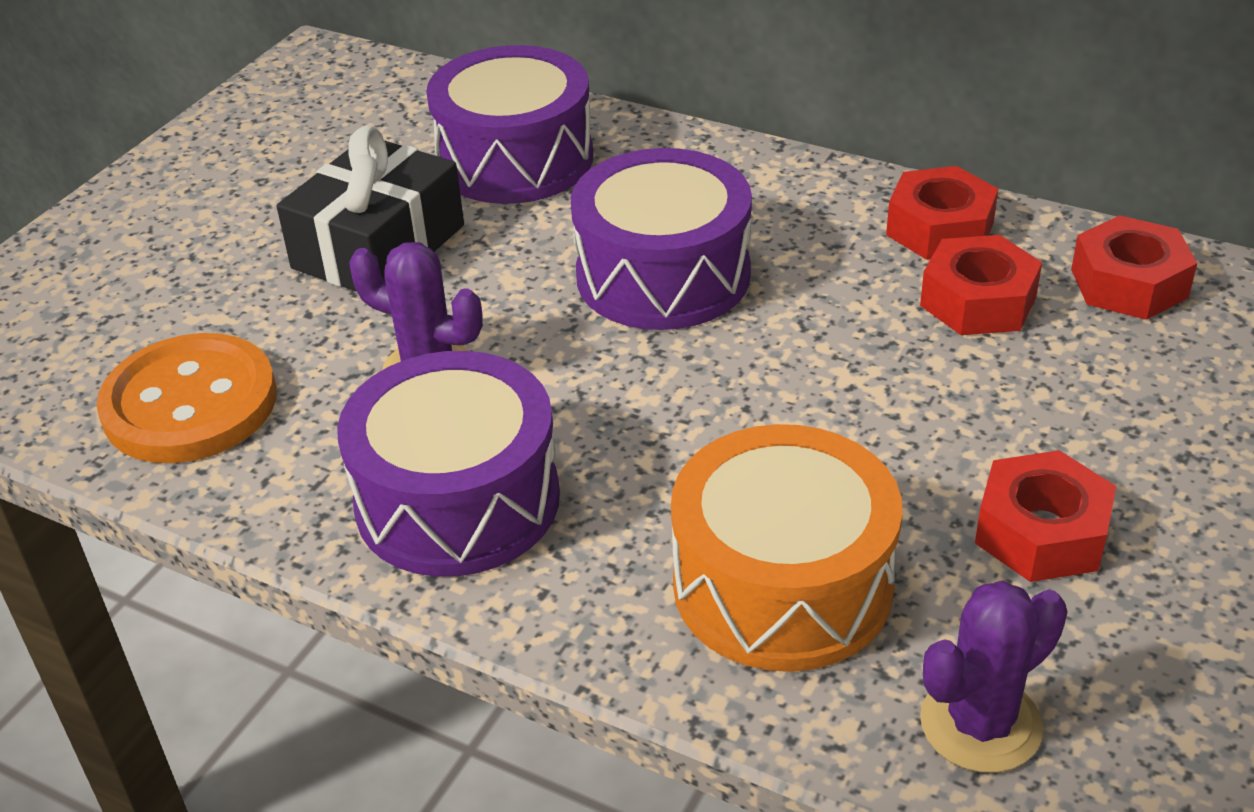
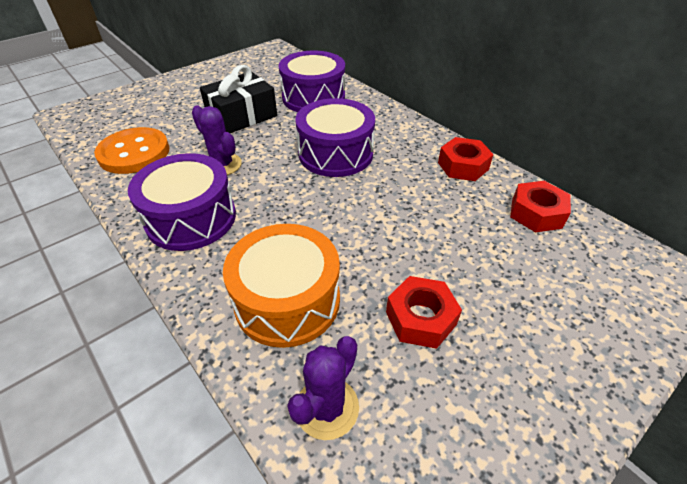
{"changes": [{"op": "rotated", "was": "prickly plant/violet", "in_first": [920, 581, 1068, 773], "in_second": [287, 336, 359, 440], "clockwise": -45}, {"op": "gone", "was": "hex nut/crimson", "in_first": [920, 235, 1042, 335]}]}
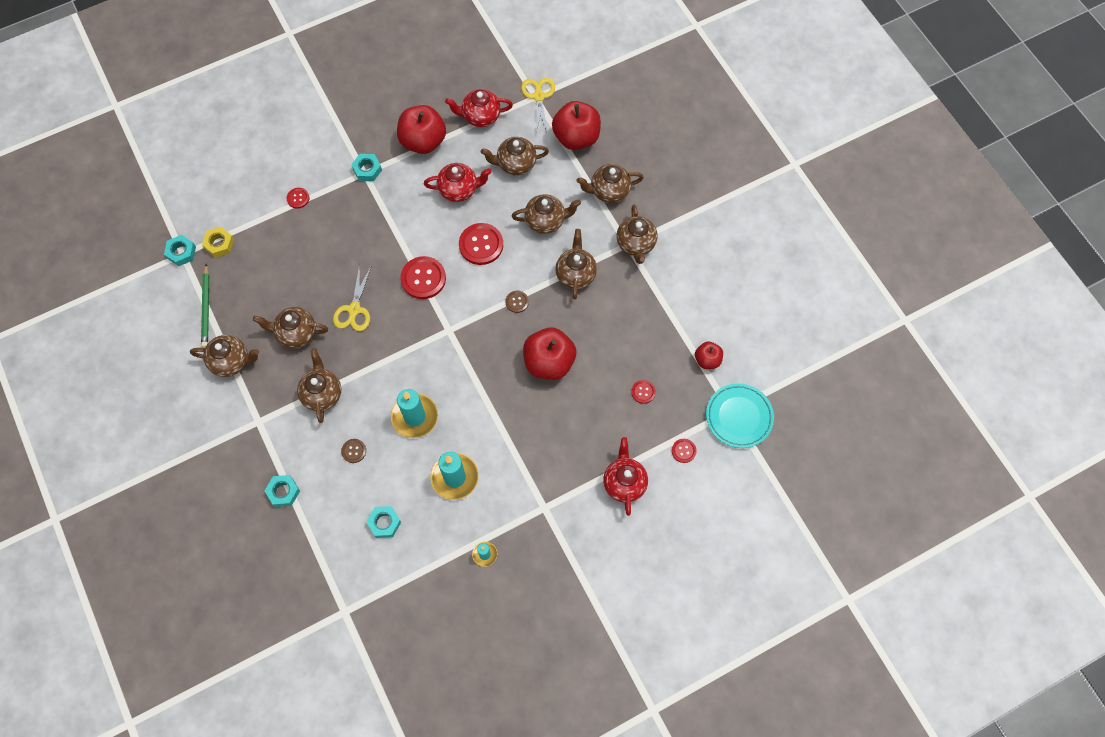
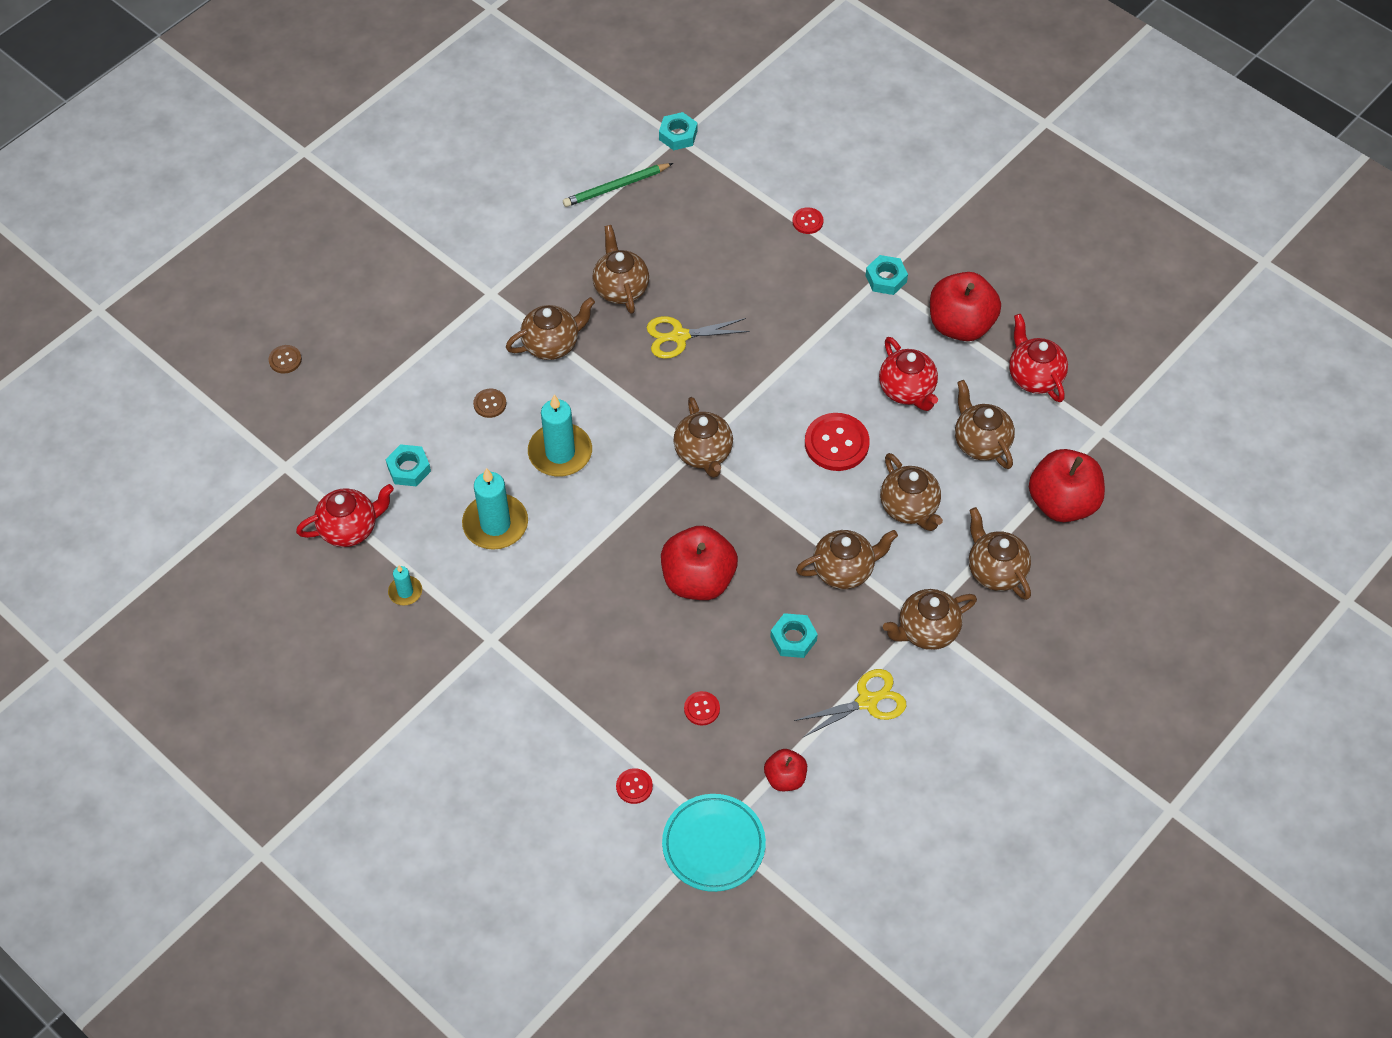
{"changes": [{"op": "shifted", "was": "button/brown", "in_first": [505, 291, 529, 313], "in_second": [269, 345, 302, 374]}, {"op": "shifted", "was": "china teapot/crimson", "in_first": [603, 437, 648, 516], "in_second": [296, 484, 394, 547]}, {"op": "shifted", "was": "china teapot/brown", "in_first": [190, 335, 259, 377], "in_second": [673, 397, 733, 478]}, {"op": "shifted", "was": "hex nut/turquoise", "in_first": [265, 475, 300, 507], "in_second": [770, 613, 818, 658]}, {"op": "shifted", "was": "shears/yellow", "in_first": [521, 78, 555, 134], "in_second": [794, 669, 906, 738]}, {"op": "gone", "was": "hex nut/yellow", "in_first": [202, 227, 234, 258]}, {"op": "gone", "was": "button/crimson", "in_first": [400, 256, 446, 299]}]}
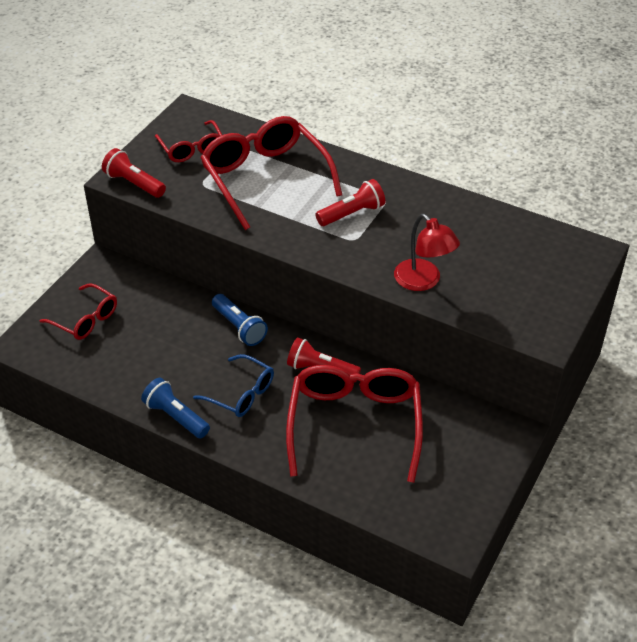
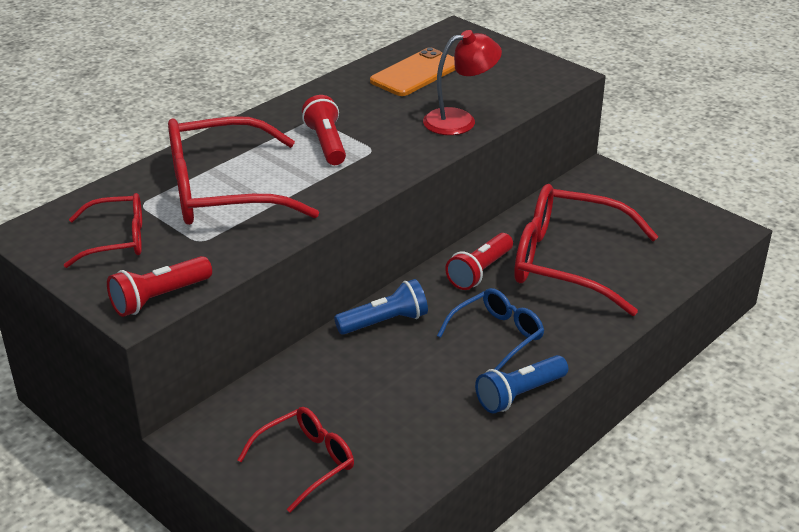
{"changes": [{"op": "new", "now": "phone/bright orange", "in_second": [370, 47, 455, 96]}]}
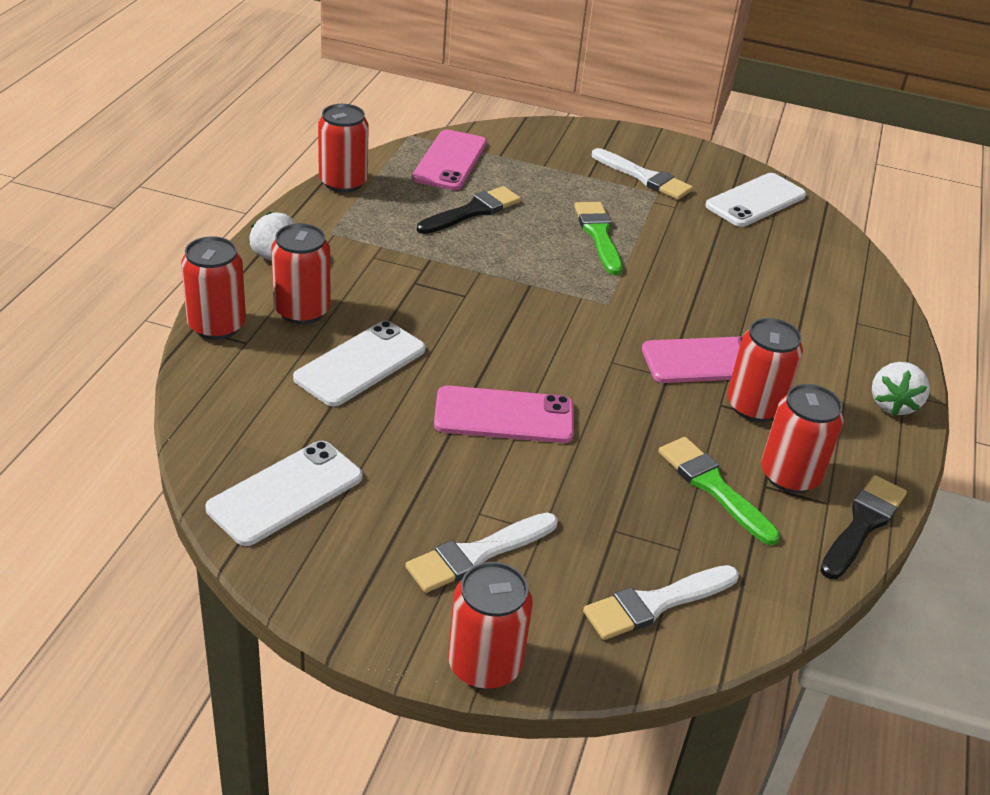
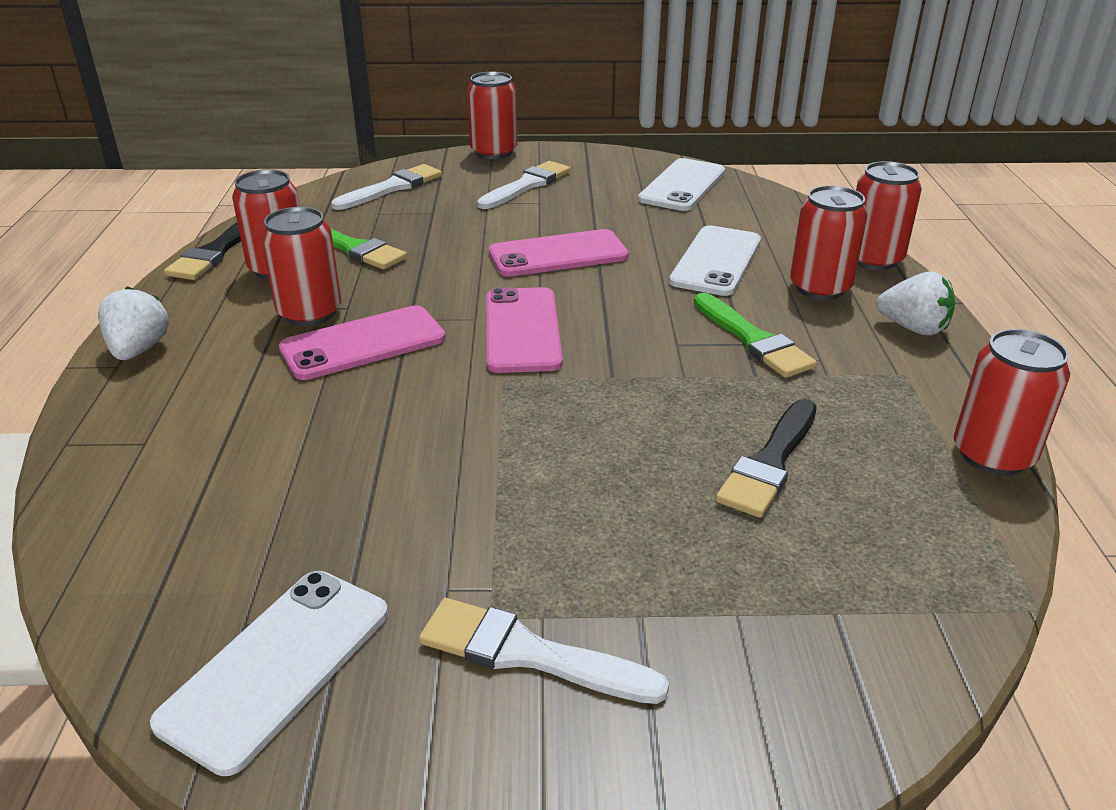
{"changes": [{"op": "shifted", "was": "phone/rosy", "in_first": [412, 129, 487, 190], "in_second": [486, 287, 563, 373]}, {"op": "shifted", "was": "paintbrush/green", "in_first": [574, 202, 622, 275], "in_second": [694, 293, 817, 378]}]}
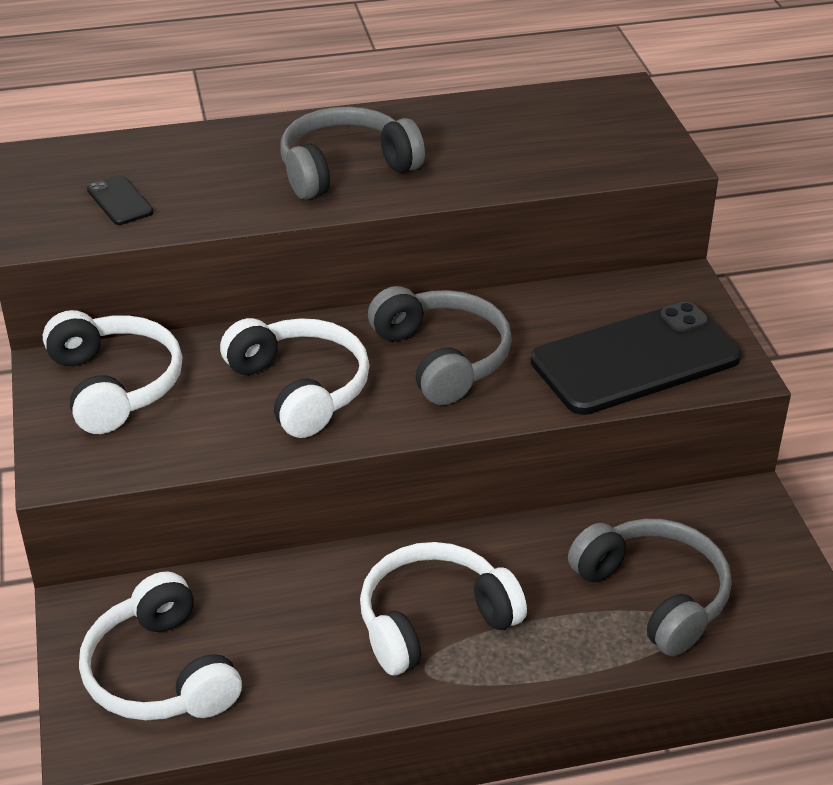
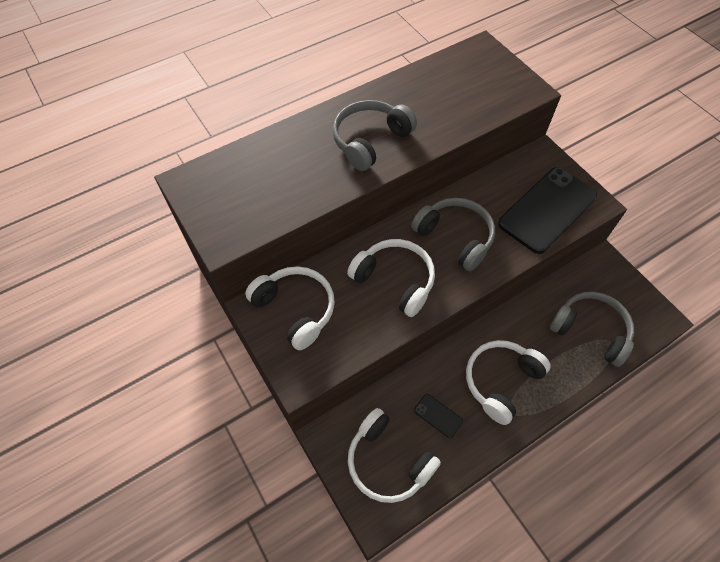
{"changes": [{"op": "shifted", "was": "phone/black", "in_first": [87, 175, 153, 225], "in_second": [414, 394, 463, 438]}]}
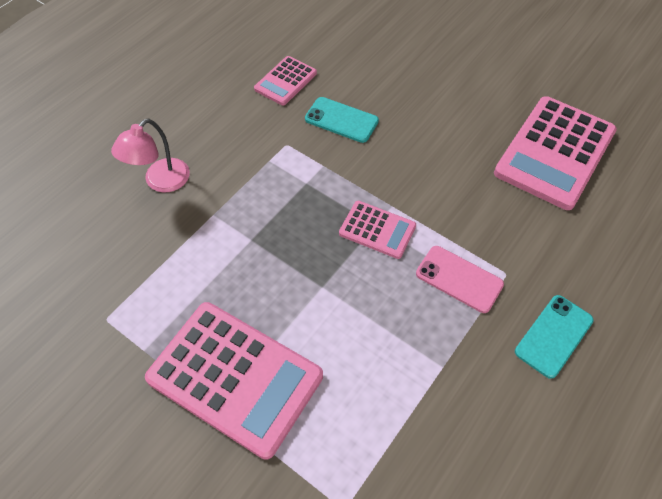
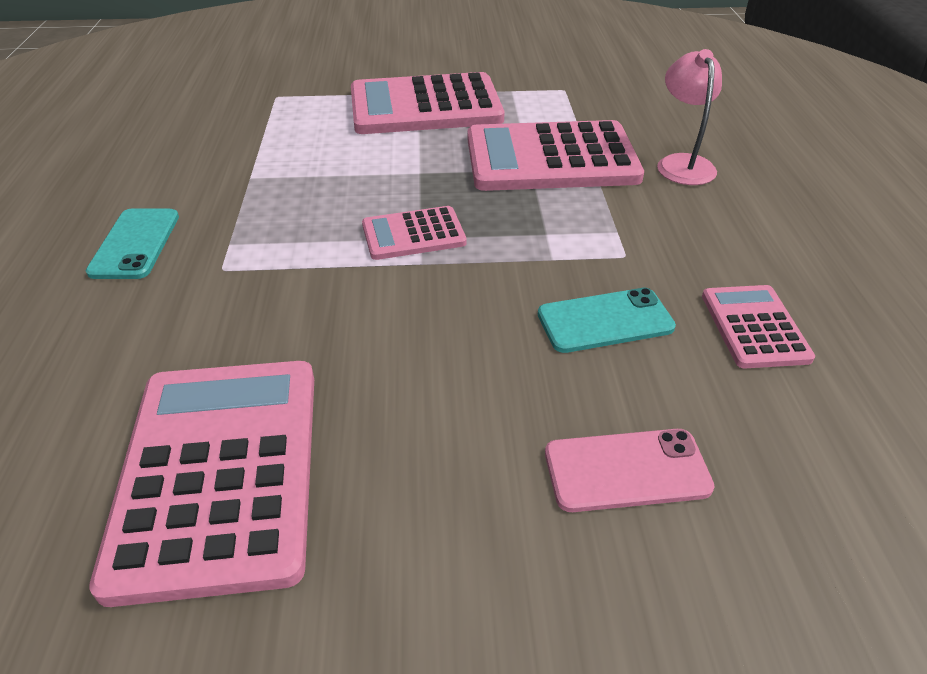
{"changes": [{"op": "new", "now": "adding machine/rosy", "in_second": [467, 120, 644, 191]}, {"op": "shifted", "was": "phone/rosy", "in_first": [416, 246, 504, 313], "in_second": [545, 429, 715, 512]}]}
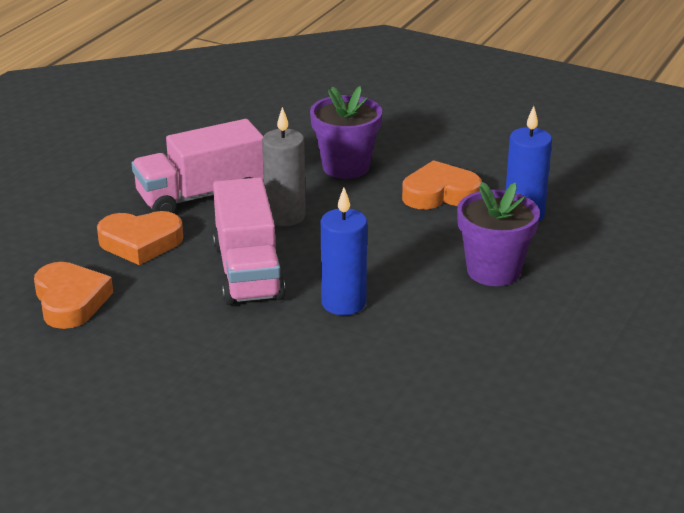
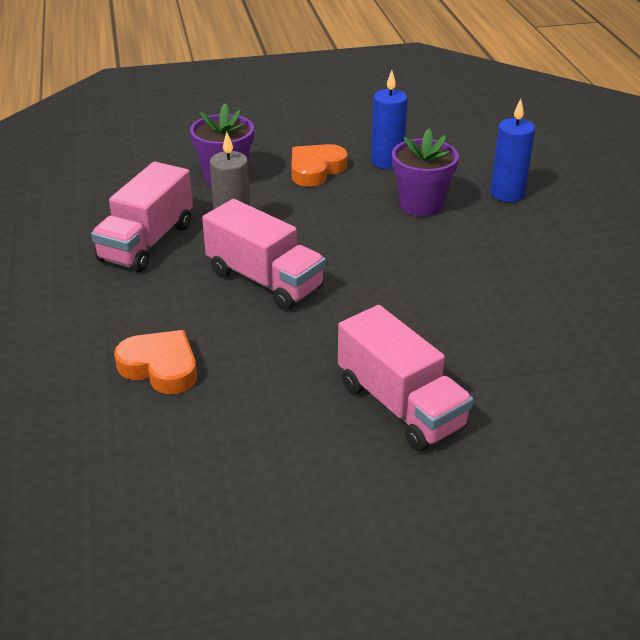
{"changes": [{"op": "new", "now": "toy truck/rosy", "in_second": [338, 305, 473, 451]}, {"op": "shifted", "was": "wax candle/cobalt", "in_first": [321, 187, 367, 315], "in_second": [490, 99, 535, 202]}, {"op": "gone", "was": "heart/bright orange", "in_first": [97, 211, 183, 265]}]}
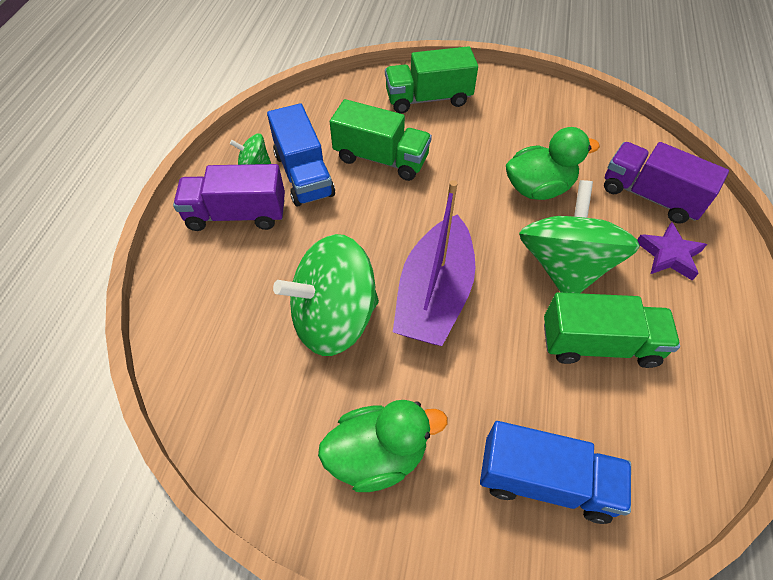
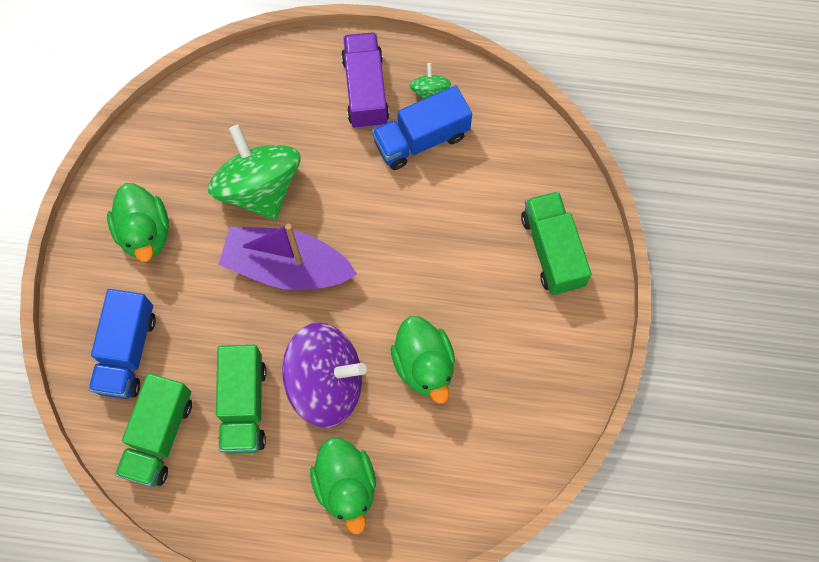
{"changes": [{"op": "shifted", "was": "toy truck/green", "in_first": [330, 99, 432, 181], "in_second": [115, 373, 192, 487]}, {"op": "repainted", "was": "toy top/green", "now": "toy top/violet", "in_first": [519, 180, 640, 293], "in_second": [282, 322, 367, 428]}, {"op": "swapped", "was": "five-pointed star/violet", "now": "duck/green", "in_first": [637, 222, 707, 281], "in_second": [310, 438, 376, 534]}, {"op": "gone", "was": "toy truck/violet", "in_first": [604, 142, 729, 224]}]}
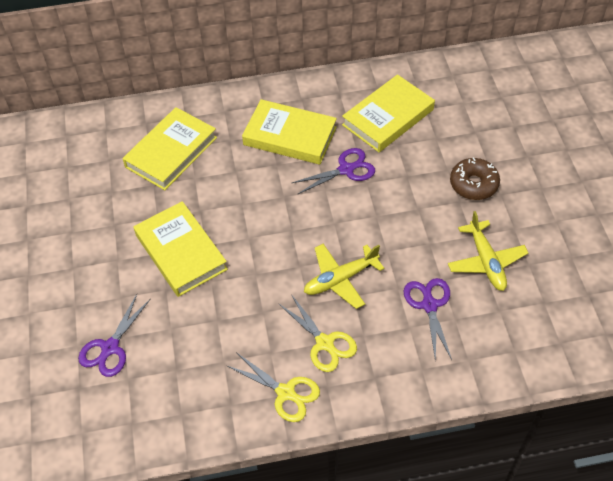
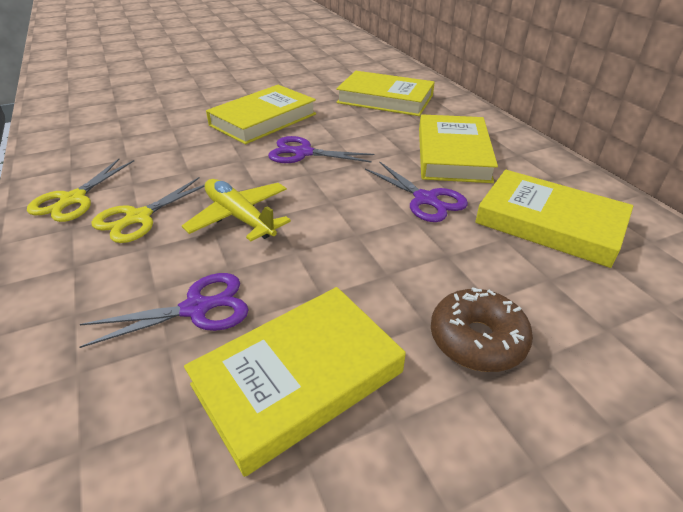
{"changes": [{"op": "swapped", "was": "plane/yellow", "now": "book/yellow", "in_first": [448, 211, 528, 291], "in_second": [184, 287, 406, 477]}, {"op": "shifted", "was": "shears/violet", "in_first": [78, 294, 151, 377], "in_second": [268, 136, 374, 163]}]}
